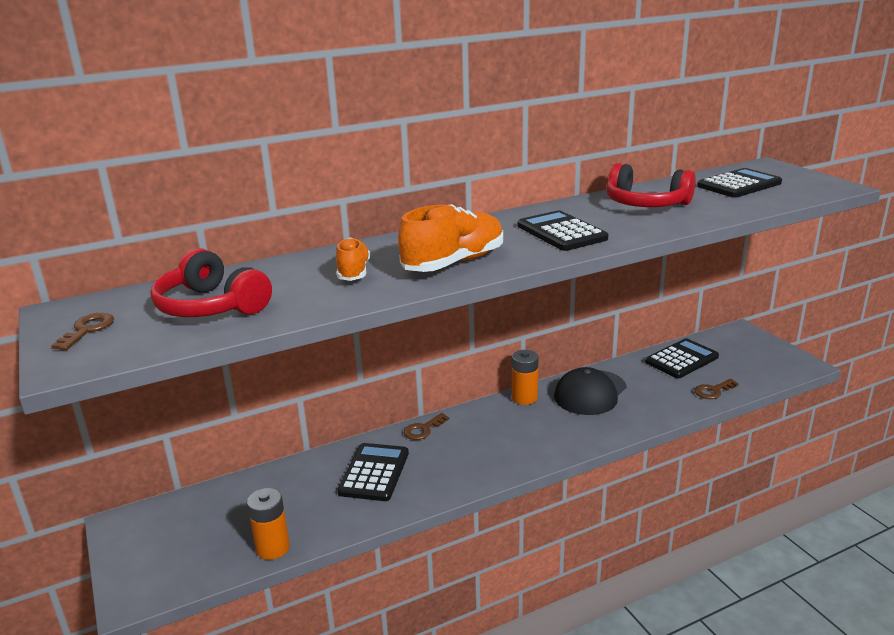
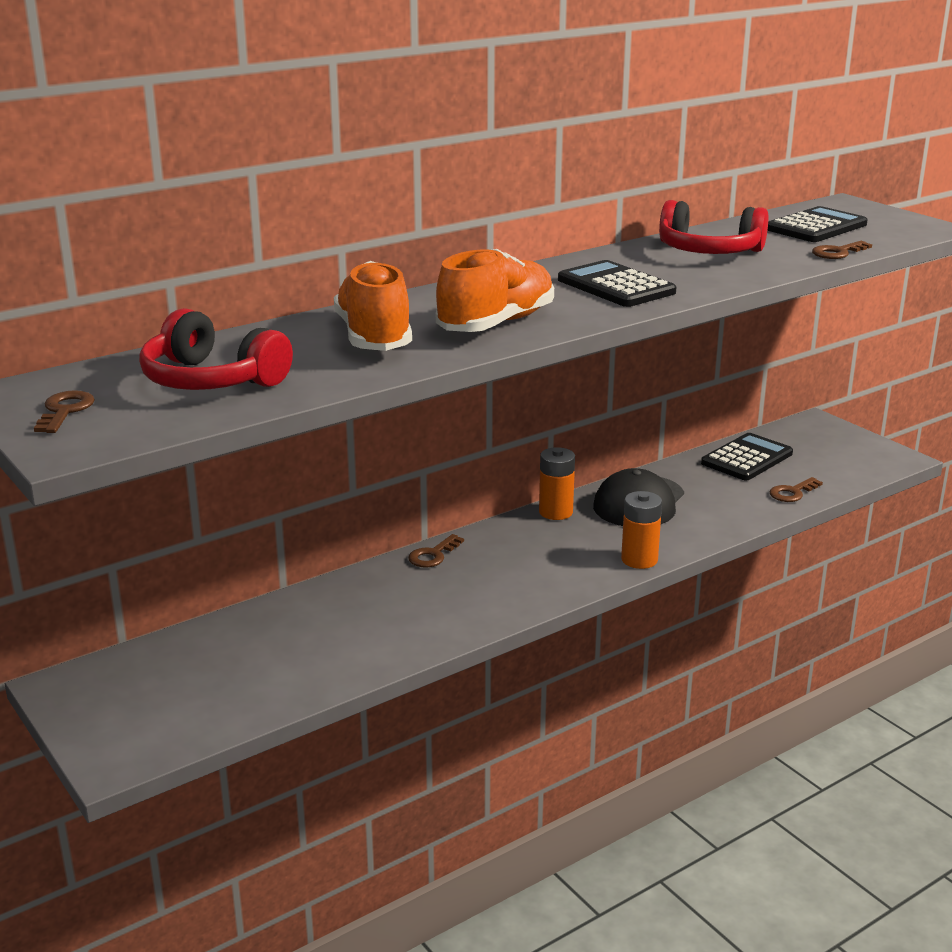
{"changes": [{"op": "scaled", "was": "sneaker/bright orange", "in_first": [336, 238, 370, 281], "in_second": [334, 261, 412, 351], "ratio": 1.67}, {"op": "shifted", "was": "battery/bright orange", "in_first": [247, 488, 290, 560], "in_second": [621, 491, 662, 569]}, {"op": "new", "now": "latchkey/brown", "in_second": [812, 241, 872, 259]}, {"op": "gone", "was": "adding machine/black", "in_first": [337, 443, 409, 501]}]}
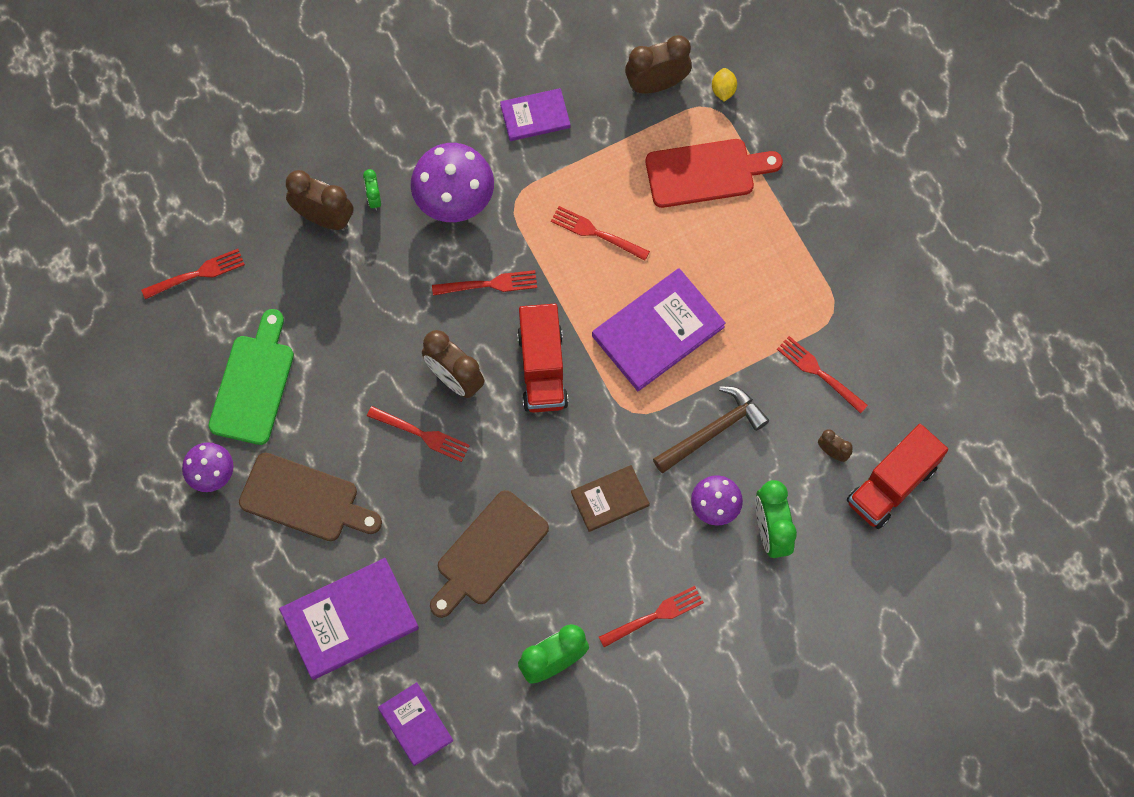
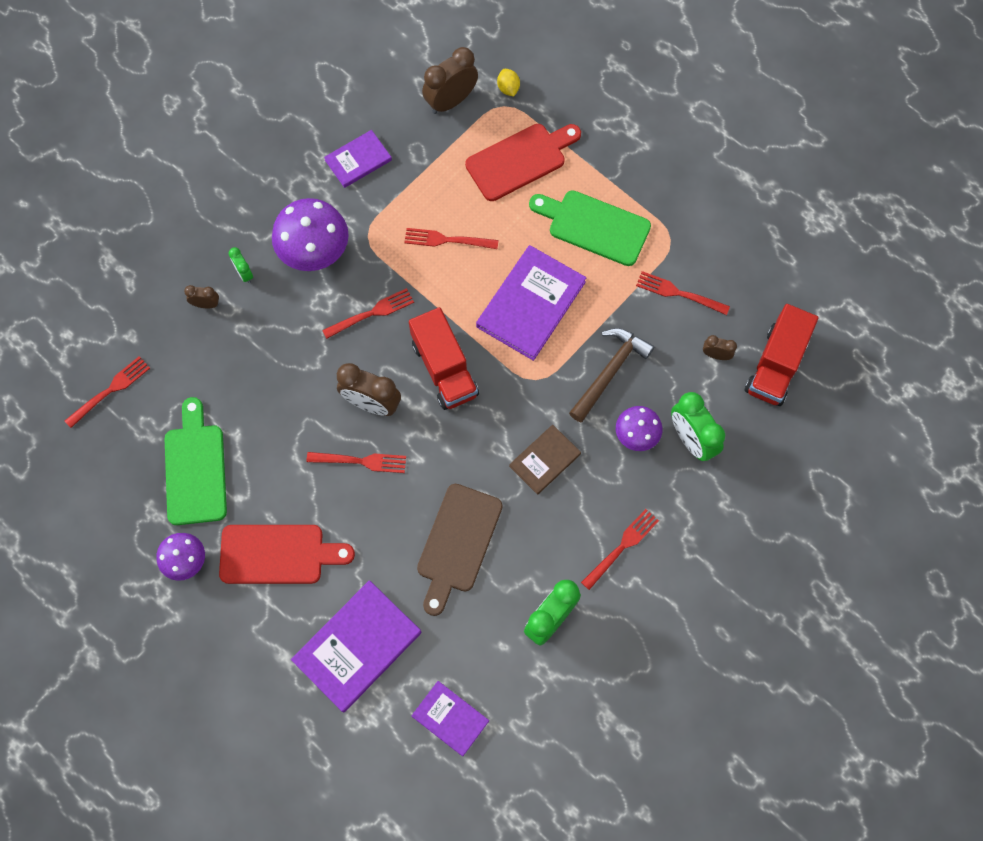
{"changes": [{"op": "scaled", "was": "bedside clock/brown", "in_first": [286, 170, 353, 230], "in_second": [184, 285, 219, 308], "ratio": 0.51}, {"op": "repainted", "was": "chopping board/brown", "now": "chopping board/crimson", "in_first": [239, 453, 382, 541], "in_second": [219, 525, 355, 584]}, {"op": "new", "now": "chopping board/green", "in_second": [529, 190, 651, 266]}]}
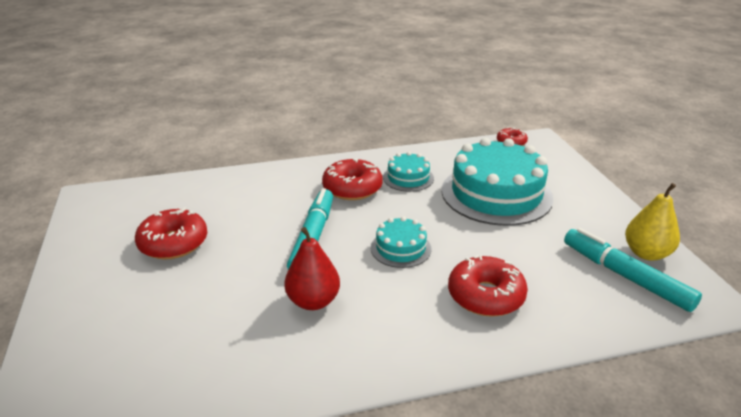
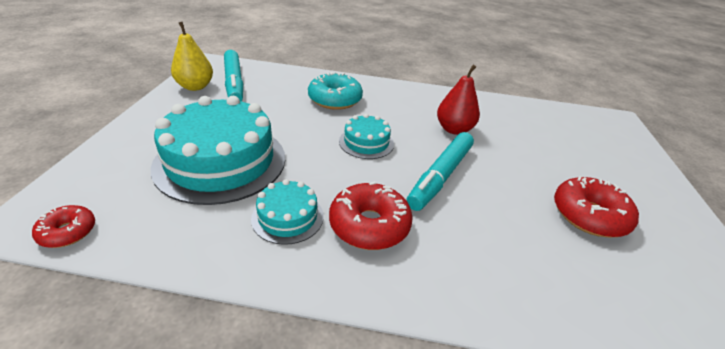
{"changes": [{"op": "repainted", "was": "doughnut/crimson", "now": "doughnut/turquoise", "in_first": [448, 255, 528, 317], "in_second": [308, 72, 363, 110]}]}
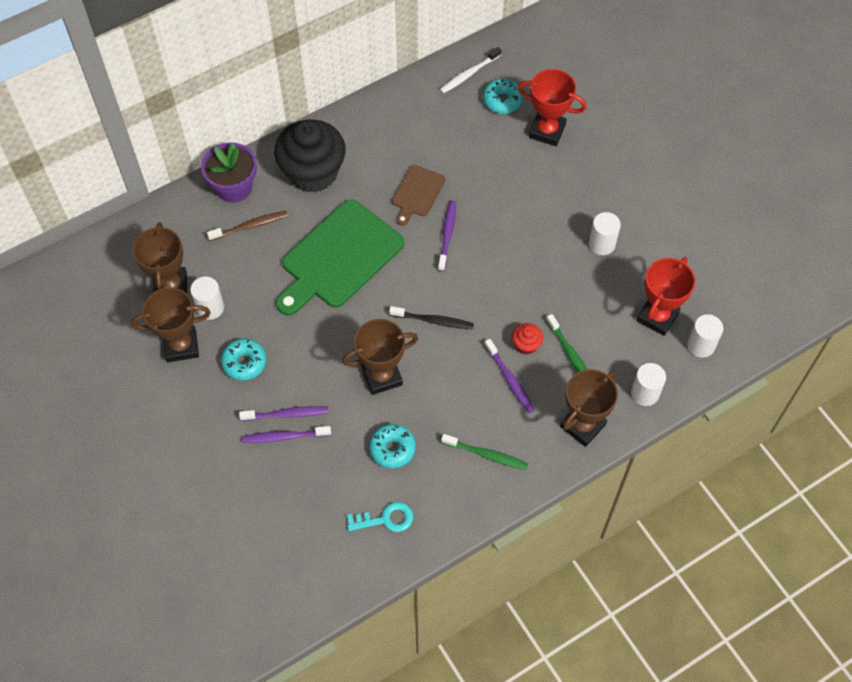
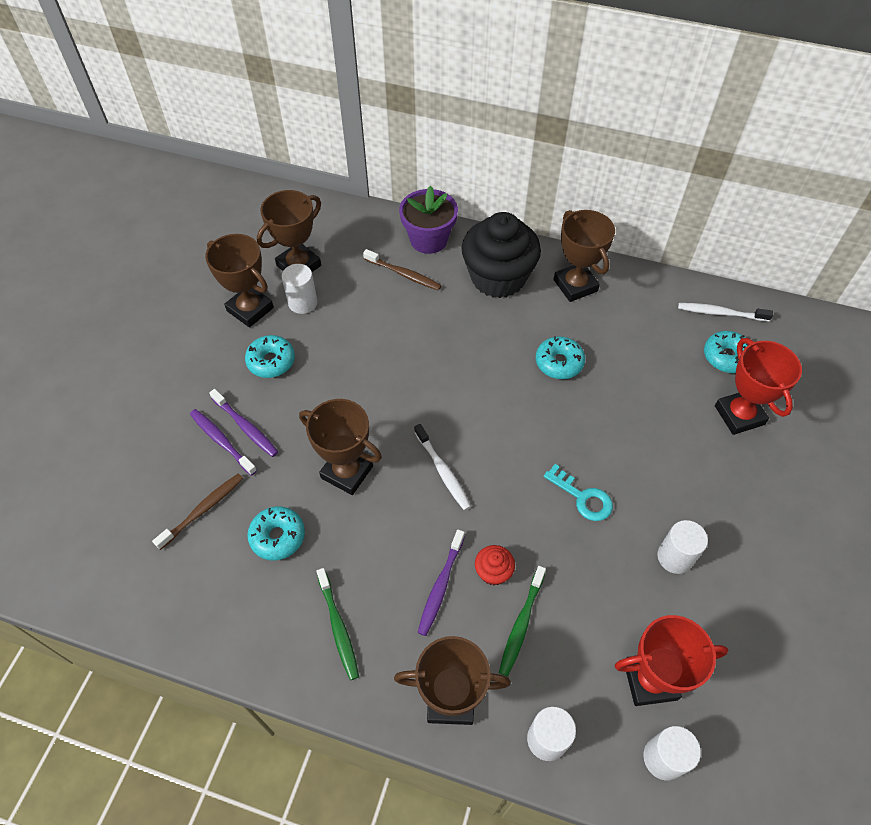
{"changes": [{"op": "new", "now": "tooth brush/brown", "in_second": [152, 473, 244, 550]}, {"op": "repainted", "was": "tooth brush/black", "now": "tooth brush/pure white", "in_first": [389, 306, 474, 329], "in_second": [414, 424, 471, 511]}, {"op": "swapped", "was": "chopping board/brown", "now": "doughnut/turquoise", "in_first": [392, 165, 446, 226], "in_second": [536, 336, 585, 379]}, {"op": "shifted", "was": "latchkey/turquoise", "in_first": [347, 502, 413, 532], "in_second": [544, 464, 613, 521]}, {"op": "new", "now": "trophy/brown", "in_second": [554, 210, 615, 302]}, {"op": "gone", "was": "chopping board/green", "in_first": [276, 199, 404, 316]}, {"op": "gone", "was": "tooth brush/violet", "in_first": [438, 200, 456, 272]}]}
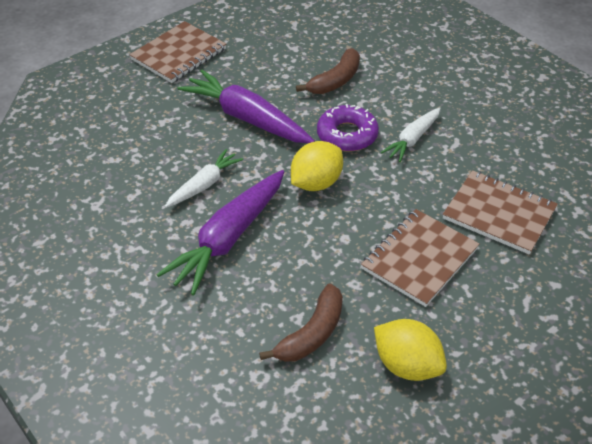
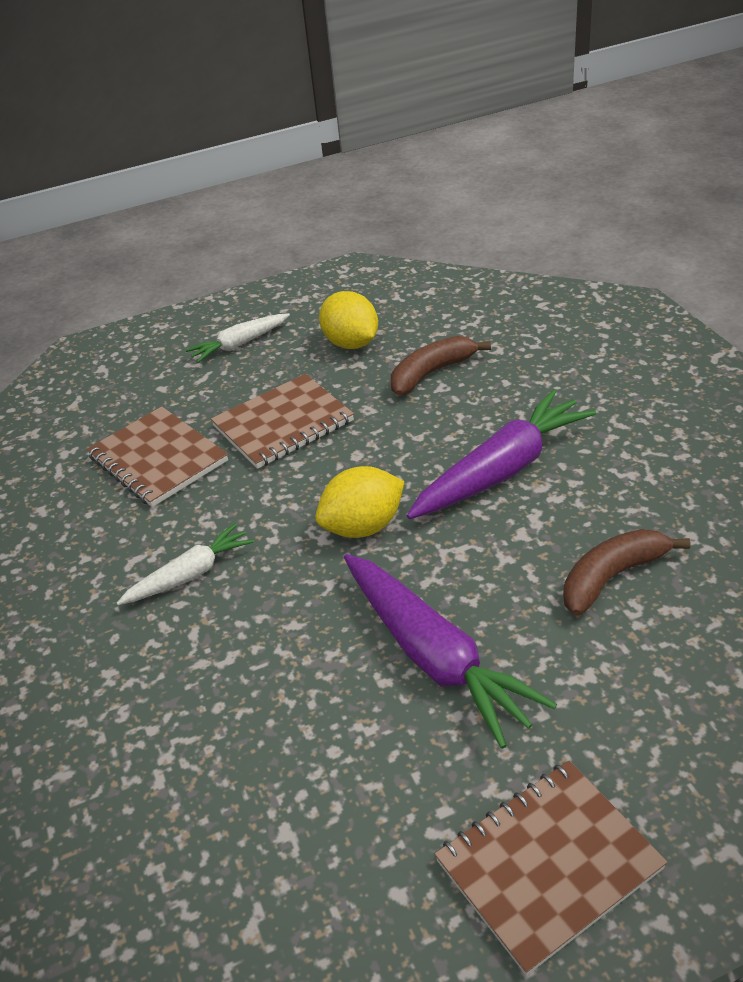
{"changes": [{"op": "shifted", "was": "root vegetable/pure white", "in_first": [165, 149, 243, 208], "in_second": [185, 313, 290, 363]}, {"op": "shifted", "was": "banana fruit/brown", "in_first": [296, 48, 360, 94], "in_second": [563, 529, 690, 616]}, {"op": "gone", "was": "doughnut/violet", "in_first": [317, 104, 379, 152]}]}
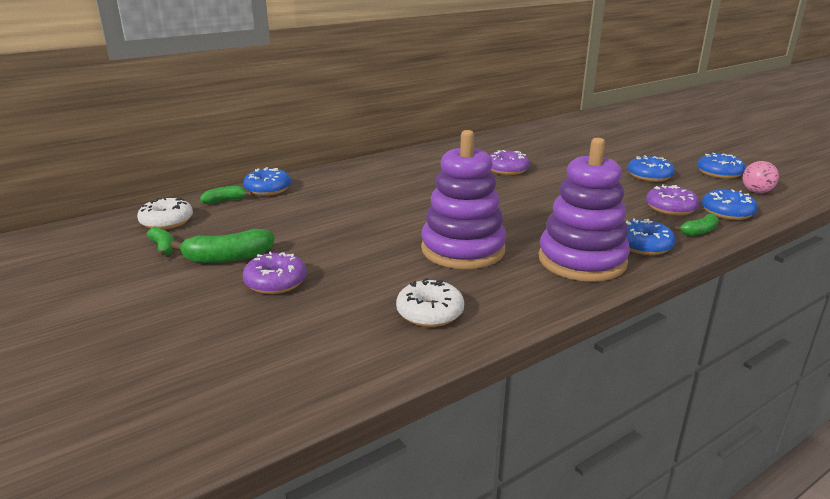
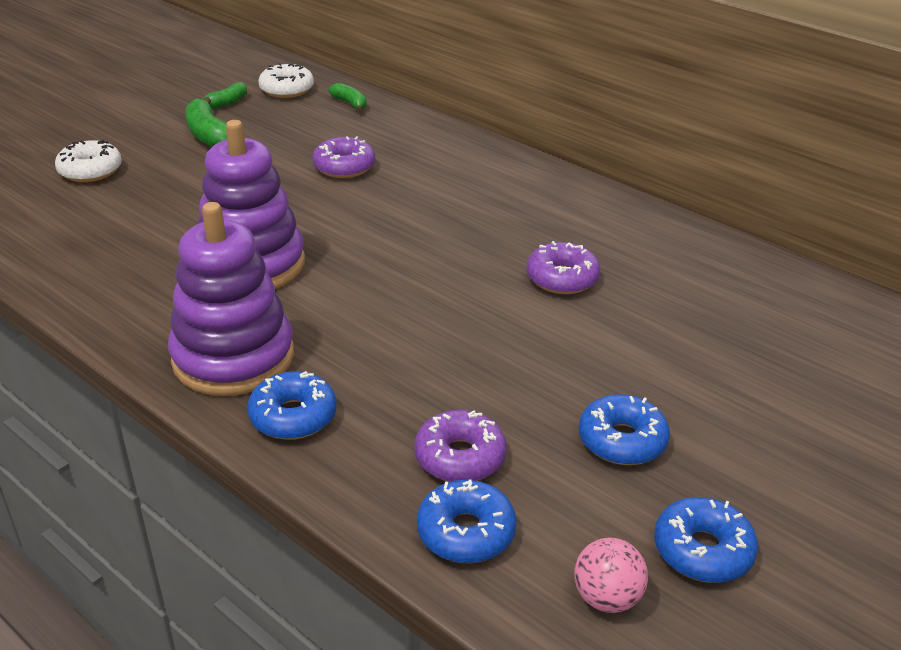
{"changes": [{"op": "shifted", "was": "doughnut/pure white", "in_first": [396, 278, 464, 327], "in_second": [55, 140, 122, 182]}, {"op": "shifted", "was": "doughnut/violet", "in_first": [242, 251, 307, 294], "in_second": [312, 136, 375, 178]}, {"op": "gone", "was": "doughnut/cobalt", "in_first": [243, 167, 291, 196]}, {"op": "gone", "was": "banana fruit/green", "in_first": [673, 214, 719, 236]}]}
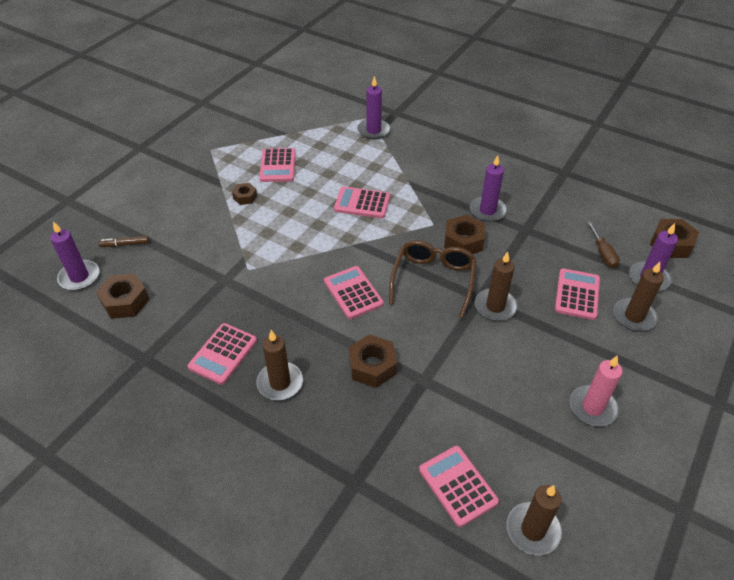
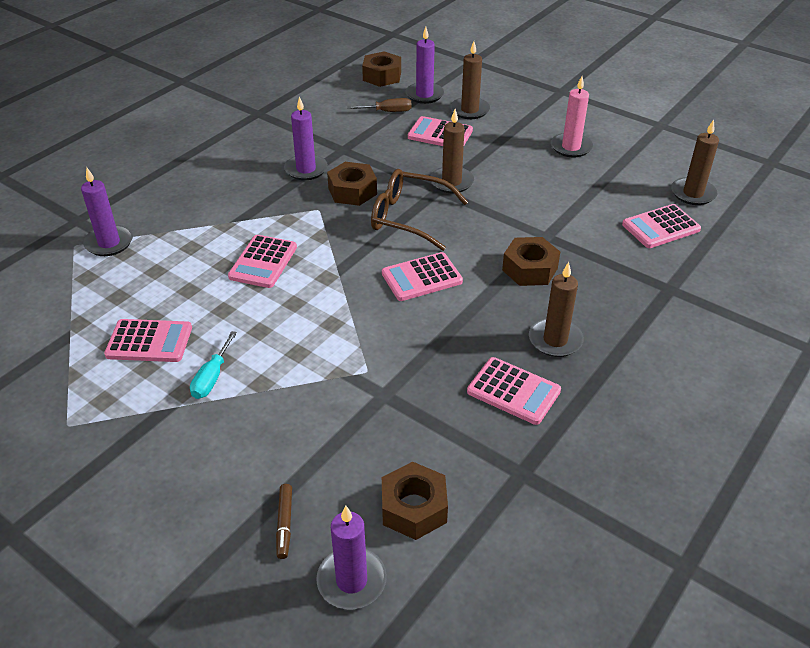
{"changes": [{"op": "swapped", "was": "hex nut/brown", "now": "screwdriver/turquoise", "in_first": [232, 183, 257, 205], "in_second": [190, 331, 237, 399]}]}
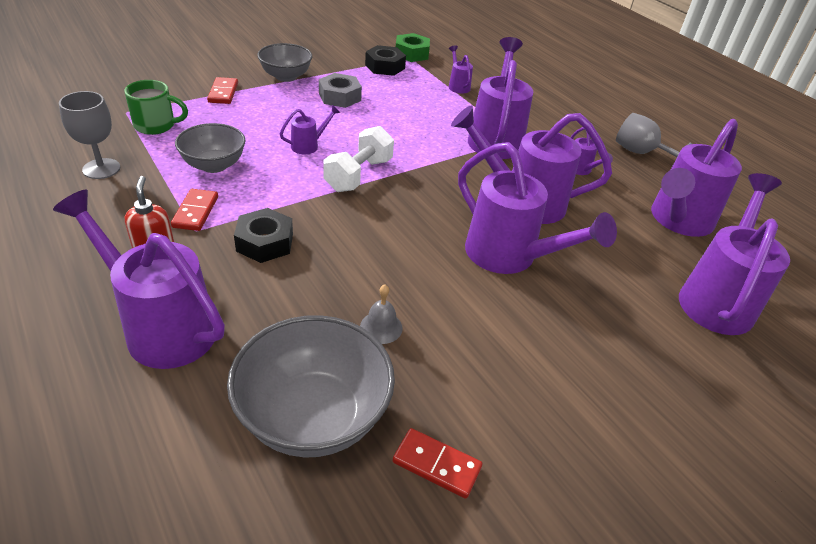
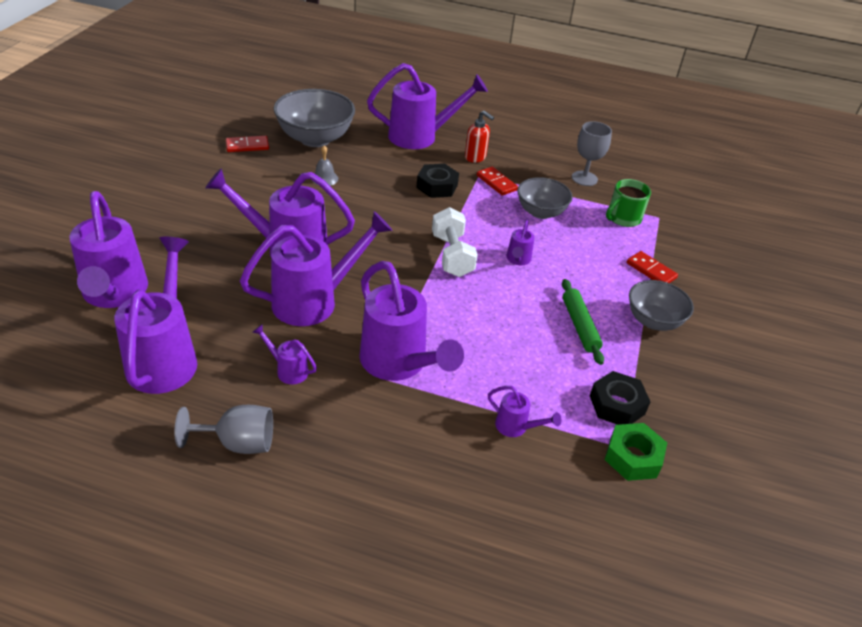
{"changes": [{"op": "swapped", "was": "hex nut/ash-grey", "now": "dough roller/green", "in_first": [319, 73, 362, 108], "in_second": [562, 279, 604, 365]}]}
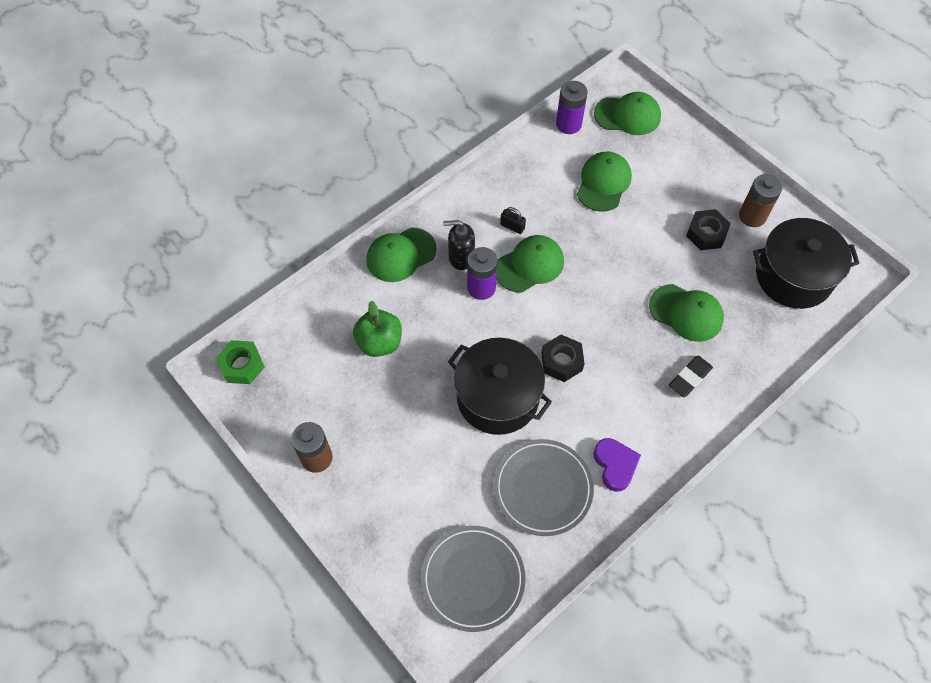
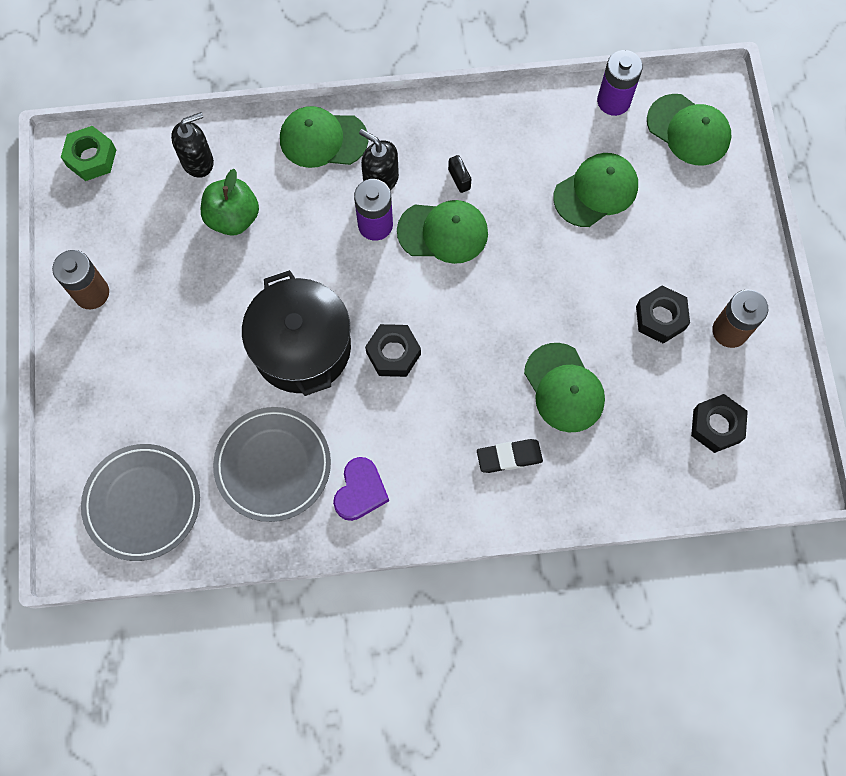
{"changes": [{"op": "new", "now": "soap pump/black", "in_second": [171, 112, 214, 178]}, {"op": "swapped", "was": "stockpot/black", "now": "hex nut/black", "in_first": [753, 218, 860, 309], "in_second": [691, 394, 748, 453]}]}
